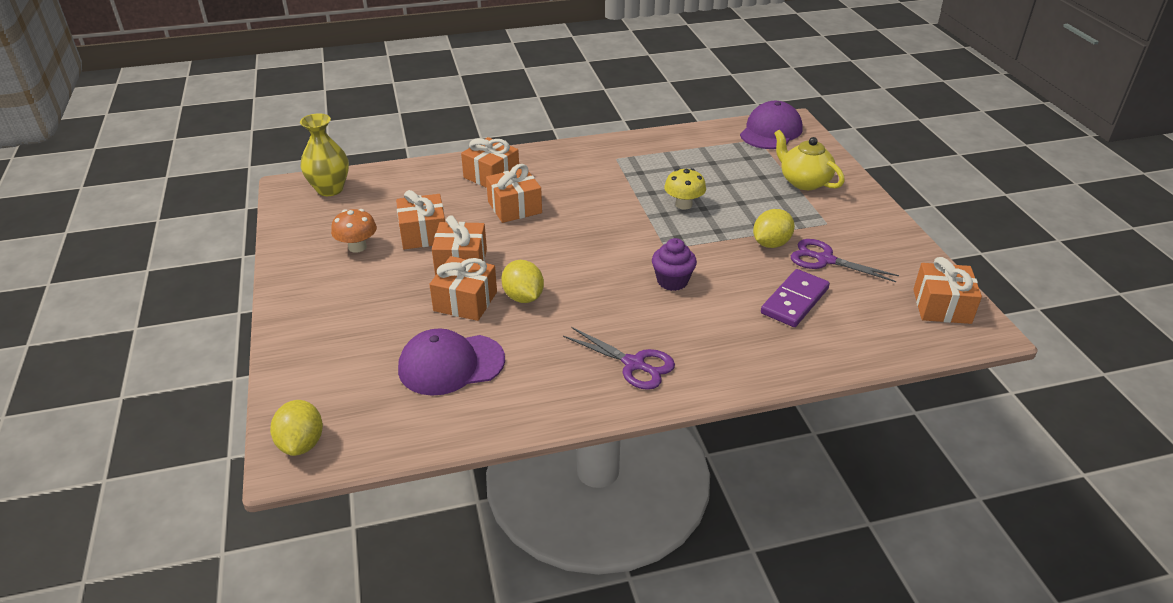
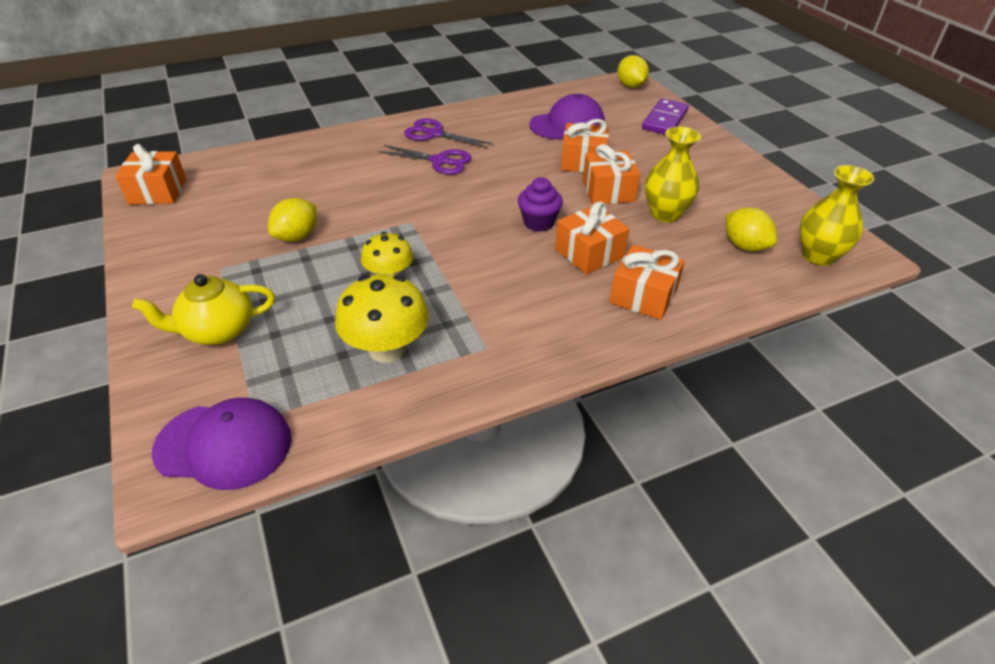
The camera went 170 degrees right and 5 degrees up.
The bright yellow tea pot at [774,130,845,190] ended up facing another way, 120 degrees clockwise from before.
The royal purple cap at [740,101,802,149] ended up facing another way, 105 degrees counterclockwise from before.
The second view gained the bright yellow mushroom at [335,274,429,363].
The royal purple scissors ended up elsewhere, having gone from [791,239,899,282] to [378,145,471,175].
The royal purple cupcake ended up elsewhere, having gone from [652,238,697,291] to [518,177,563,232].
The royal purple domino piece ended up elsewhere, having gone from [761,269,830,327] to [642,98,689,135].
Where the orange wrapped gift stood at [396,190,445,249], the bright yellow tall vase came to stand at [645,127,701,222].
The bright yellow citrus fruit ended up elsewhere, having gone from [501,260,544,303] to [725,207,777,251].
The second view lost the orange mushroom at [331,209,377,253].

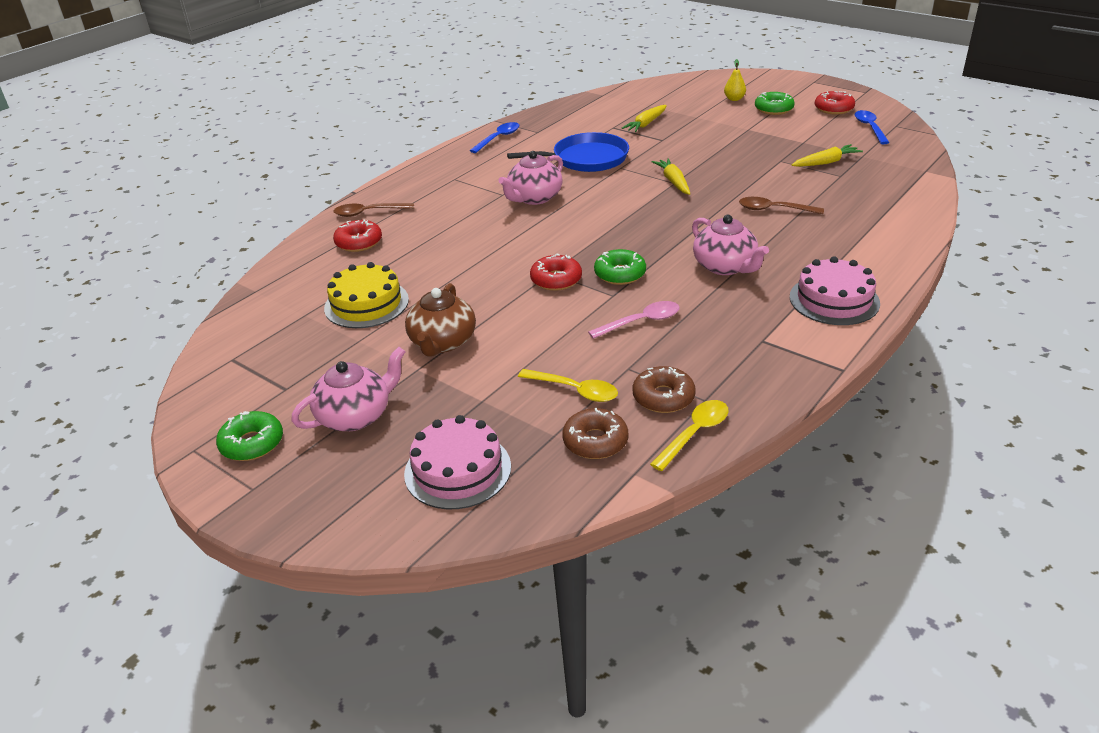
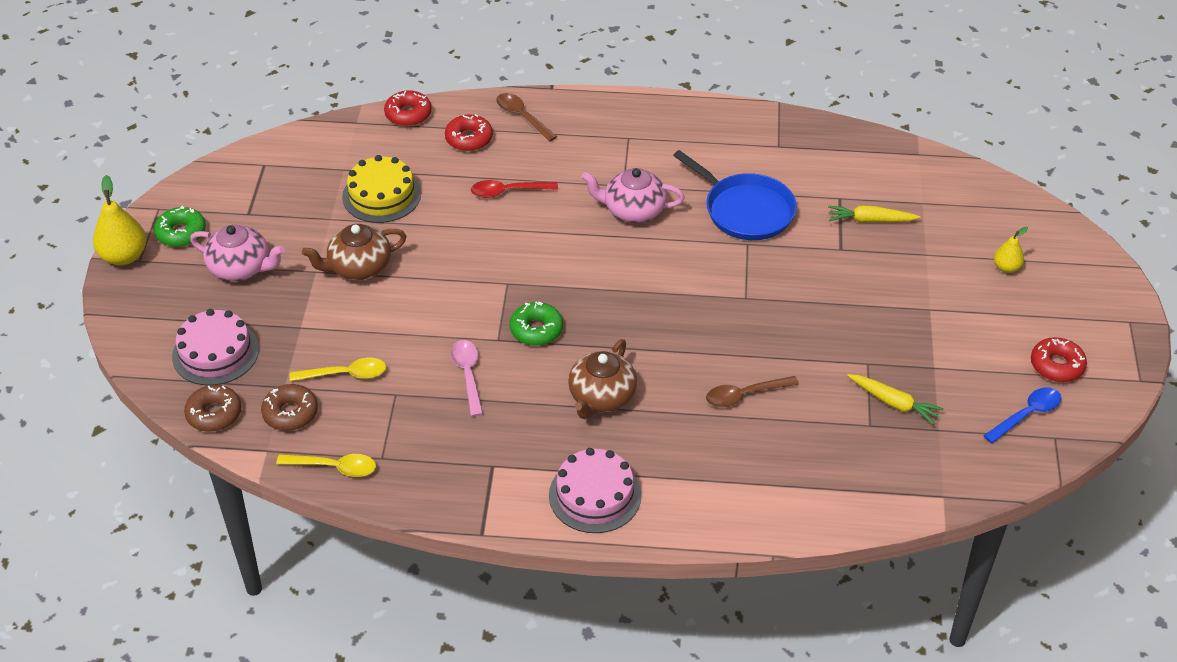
The camera went 55 degrees right and 10 degrees up.
The second view gained the bright yellow toy pear at [93,175,146,265].
The russet glazed donut ended up elsewhere, having gone from [633,366,696,413] to [184,385,242,432].
The bright yellow teaspoon at [518,369,618,402] ended up facing another way, 90 degrees counterclockwise from before.
The crimson glazed donut ended up elsewhere, having gone from [530,253,582,291] to [384,90,432,126].
The rose-pink teaspoon at [588,301,680,339] ended up facing another way, 135 degrees counterclockwise from before.
The second view gained the crimson teaspoon at [471,180,558,198].
What was the rose-pink tea pot at [692,215,769,275] turned into the russet tea pot at [568,339,637,419].
The russet teaspoon at [739,197,824,214] ended up facing another way, 90 degrees counterclockwise from before.
The second view lost the royal blue teaspoon at [469,122,519,153].
The second view lost the bright yellow toy carrot at [652,158,690,195].
The second view lost the emerald glazed donut at [755,92,795,115].

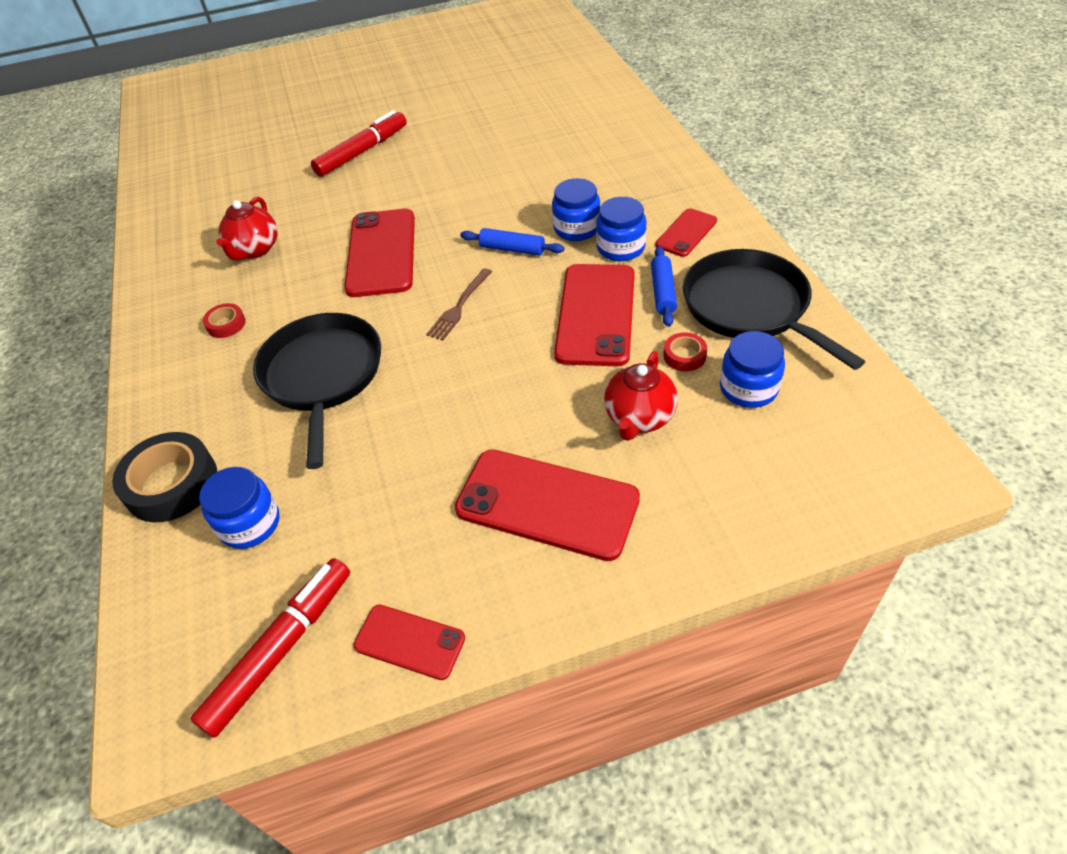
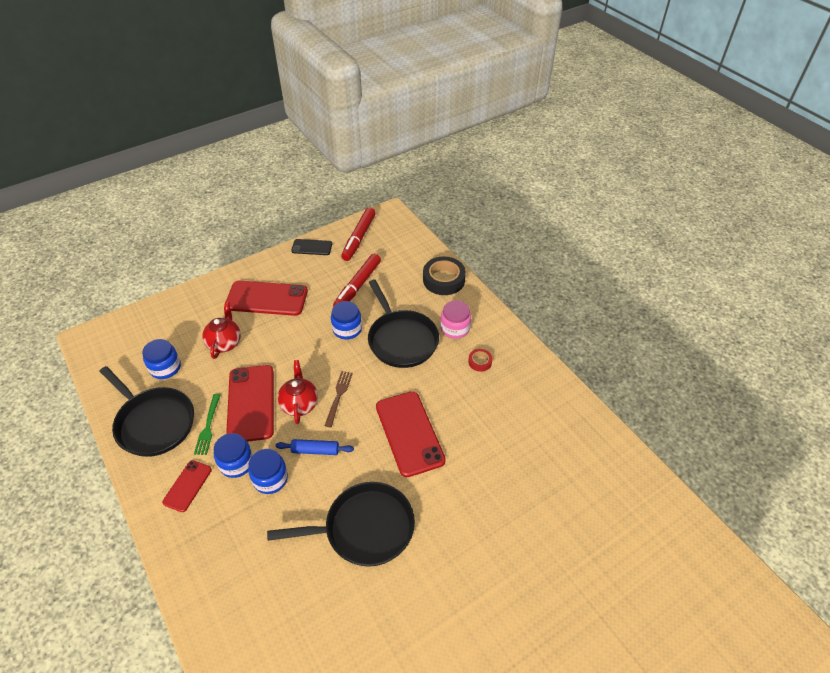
The camera went 160 degrees right and 0 degrees up.
Where the royal blue dough roller stood at [651,246,677,327], the emerald fork came to stand at [194,394,220,455].
The second view gained the jet-black pan at [267,482,415,567].
The crimson tea pot ended up elsewhere, having gone from [216,197,278,261] to [277,360,318,424].
What was the crimson phone at [354,605,465,680] turned into the jet-black phone at [291,239,332,255].
The royal blue jam jar ended up elsewhere, having gone from [199,467,280,549] to [331,301,362,340].
The crimson marker ended up elsewhere, having gone from [311,110,407,177] to [333,254,381,307].
The second view gained the rose-pink jam jar at [441,300,471,339].
The second view lost the crimson tape at [663,332,707,371].

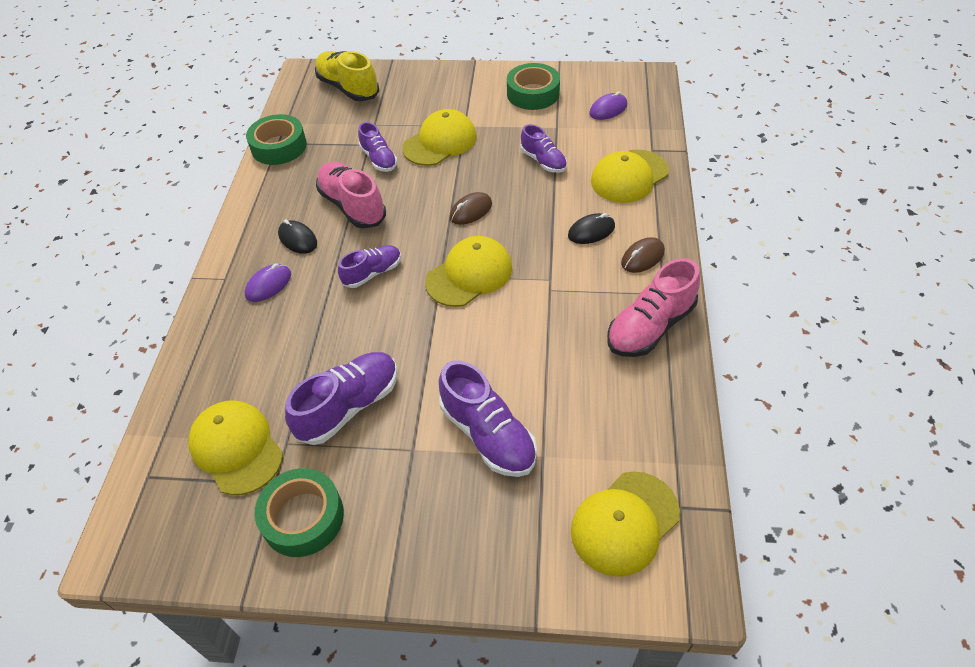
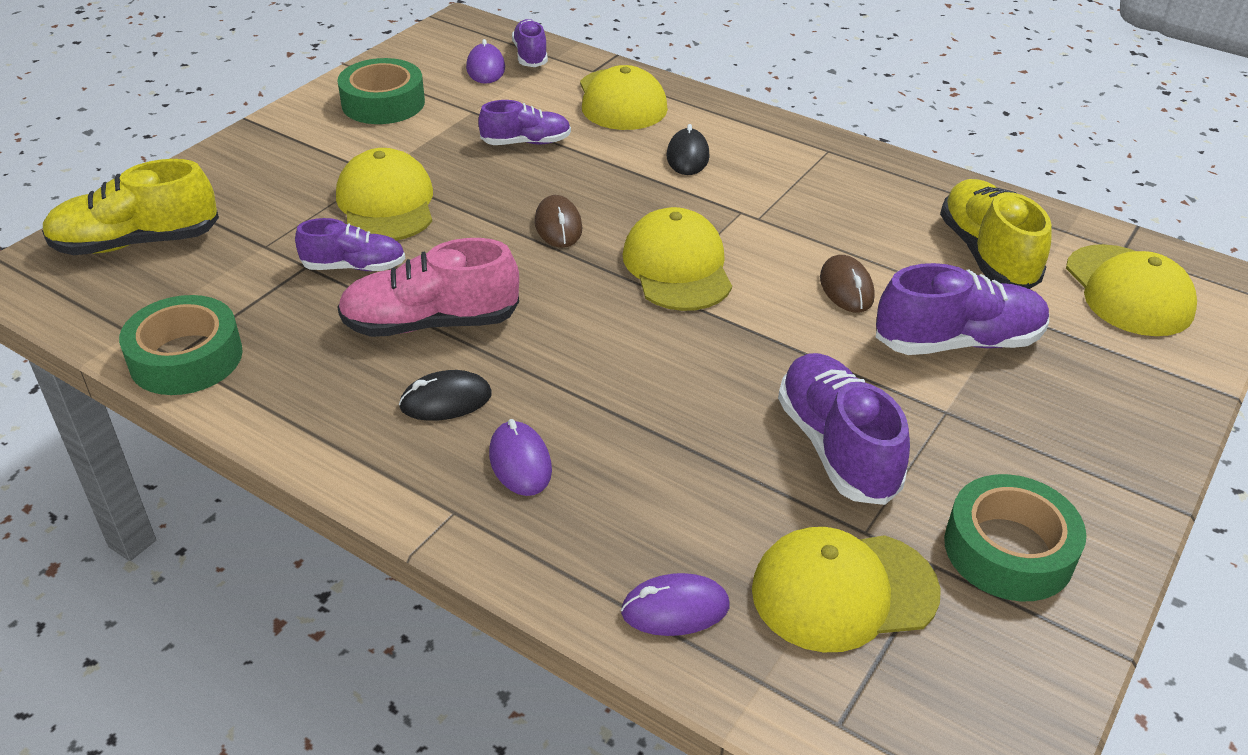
The camera went 65 degrees left and 10 degrees down.
The royal purple lace-up shoe ended up elsewhere, having gone from [338,245,401,288] to [512,19,548,67].
The second view gained the royal purple mouse at [621,573,729,636].
The russet mouse ended up elsewhere, having gone from [621,237,665,273] to [820,255,875,313].
The second view gained the bright yellow lace-up shoe at [940,179,1052,289].
The second view lost the rose-pink lace-up shoe at [607,258,700,357].

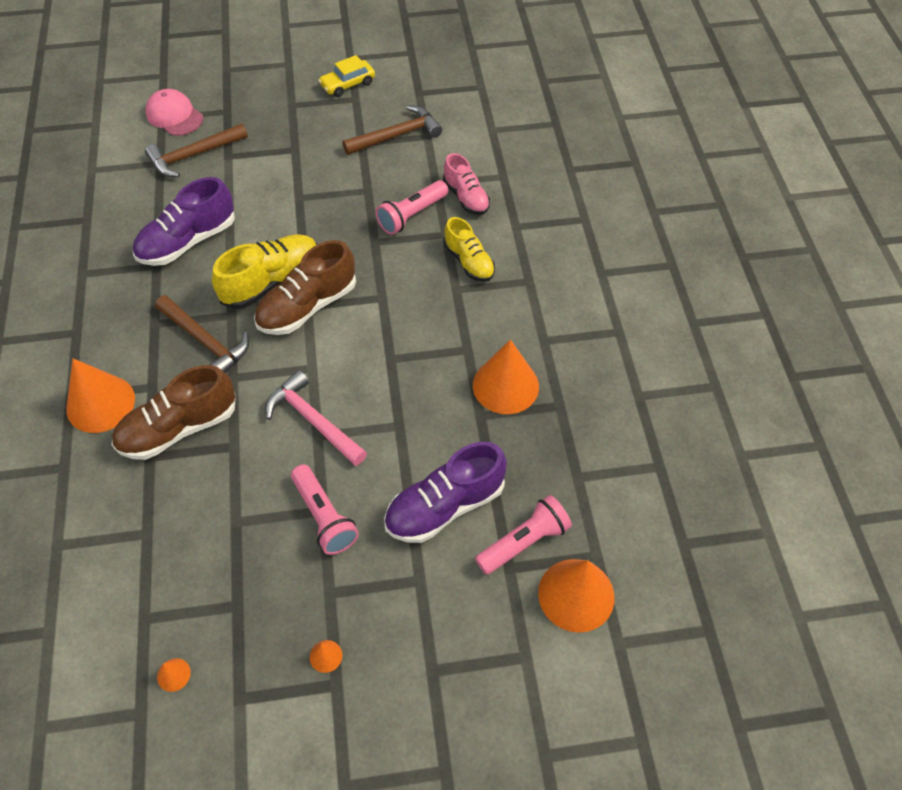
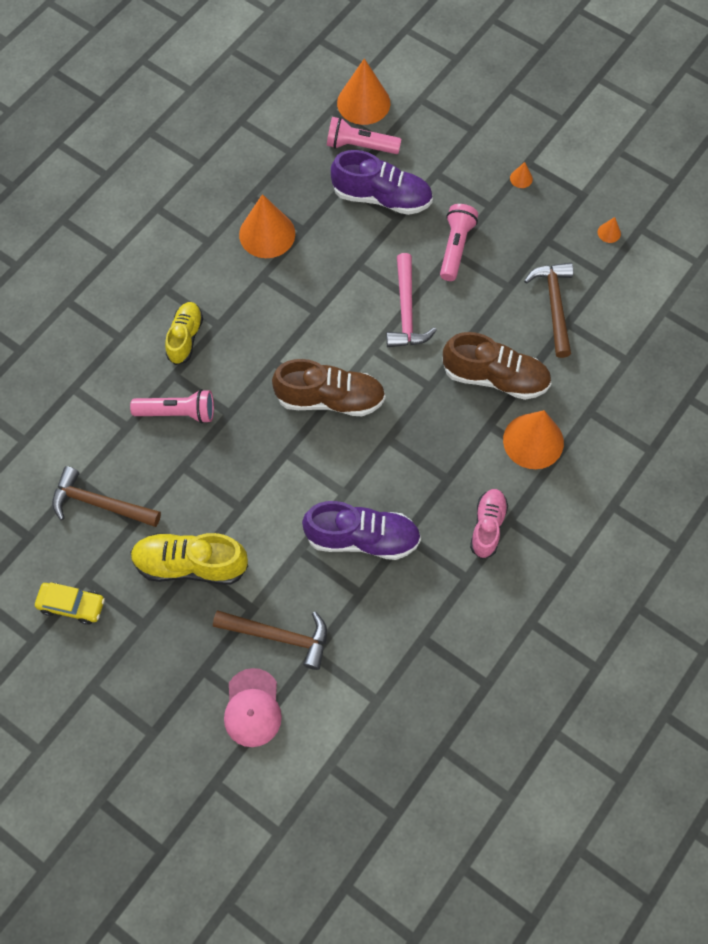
The camera went 135 degrees left and 10 degrees up.
The bright yellow lace-up shoe ended up elsewhere, having gone from [212,234,318,309] to [130,533,248,585].
The rose-pink lace-up shoe ended up elsewhere, having gone from [443,153,490,215] to [470,489,508,559].
The russet carpenter's hammer ended up elsewhere, having gone from [155,295,249,373] to [524,263,574,358].

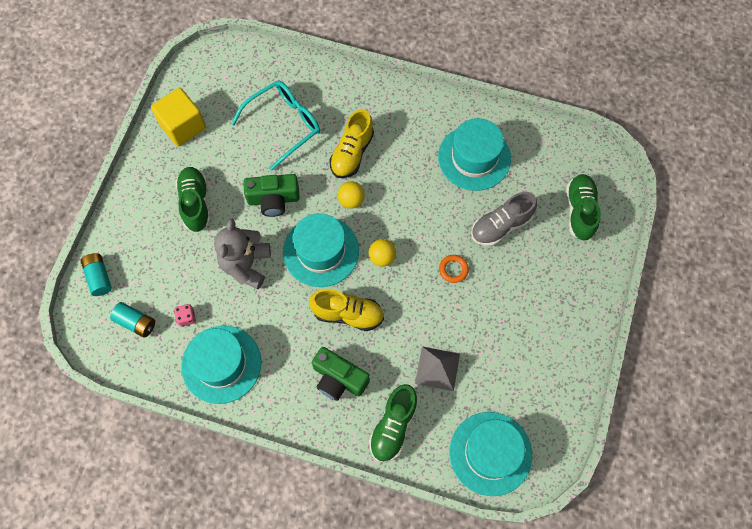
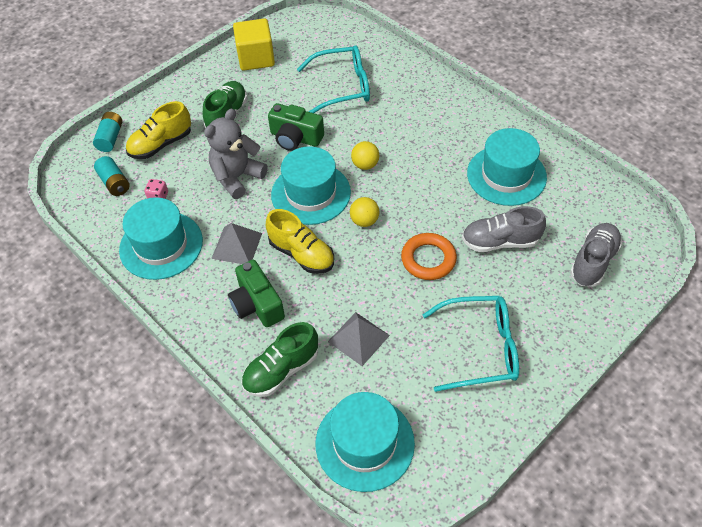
The camera went 30 degrees right and 15 degrees down.
The bright yellow lace-up shoe ended up elsewhere, having gone from [329,109,374,178] to [126,101,191,159].
The second view gained the ash-grey solid pyramid at [211,223,262,264].
The size of the orange torus at [439,255,469,283] changed by a factor of 1.67.
The second view gained the turquoise eyeglasses at [423,296,519,392].
What was the emerald lace-up shoe at [566,174,601,241] turned into the ash-grey lace-up shoe at [570,223,622,287].

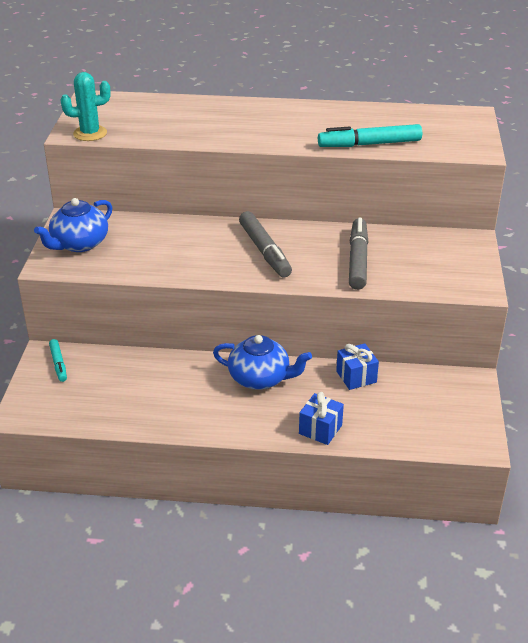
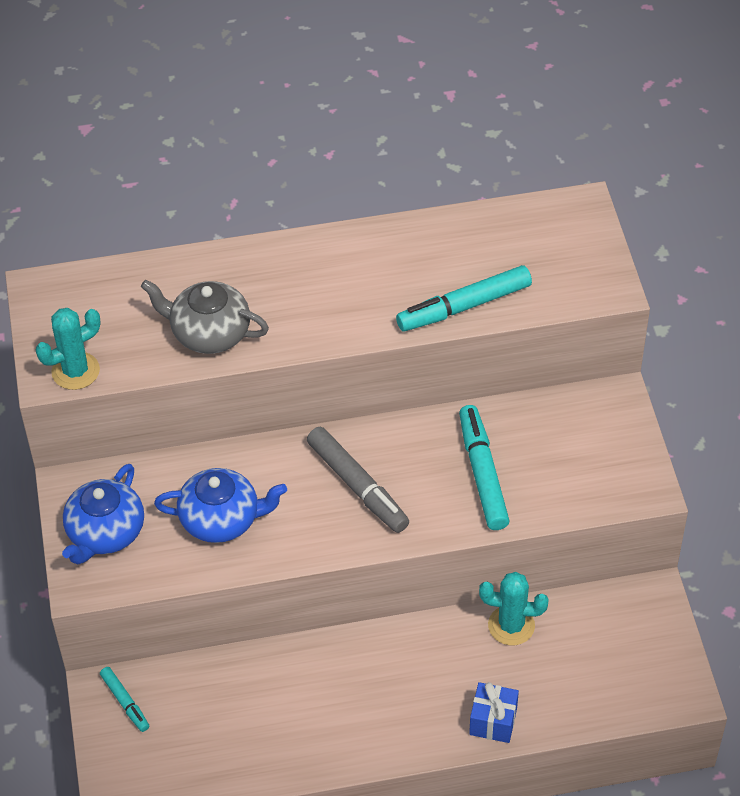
The camera went 15 degrees left and 15 degrees up.
The second view gained the ash-grey tea pot at [141,280,269,354].
The royal blue tea pot ended up elsewhere, having gone from [213,335,312,390] to [154,468,287,543].
What was the ash-grey marker at [349,218,368,290] turned into the turquoise marker at [459,405,510,530].
Where the royal blue wrapped gift stood at [336,343,379,390], the turquoise saguaro cactus came to stand at [479,572,549,645].

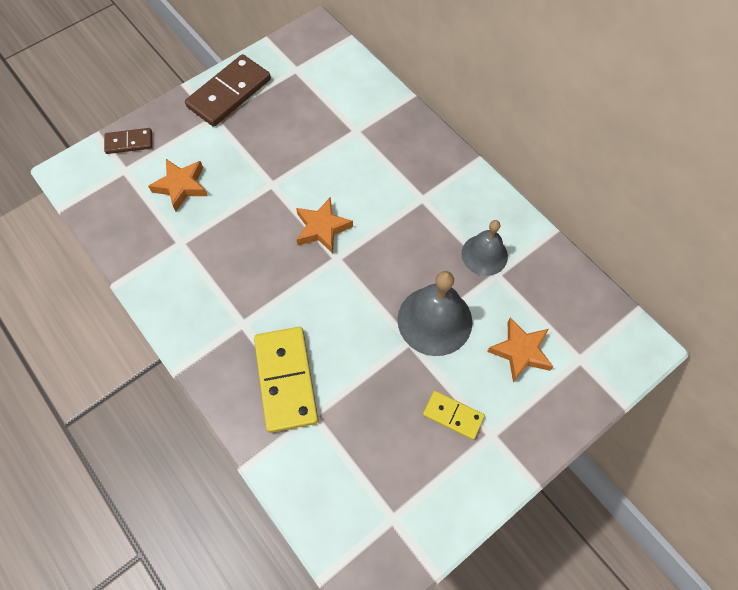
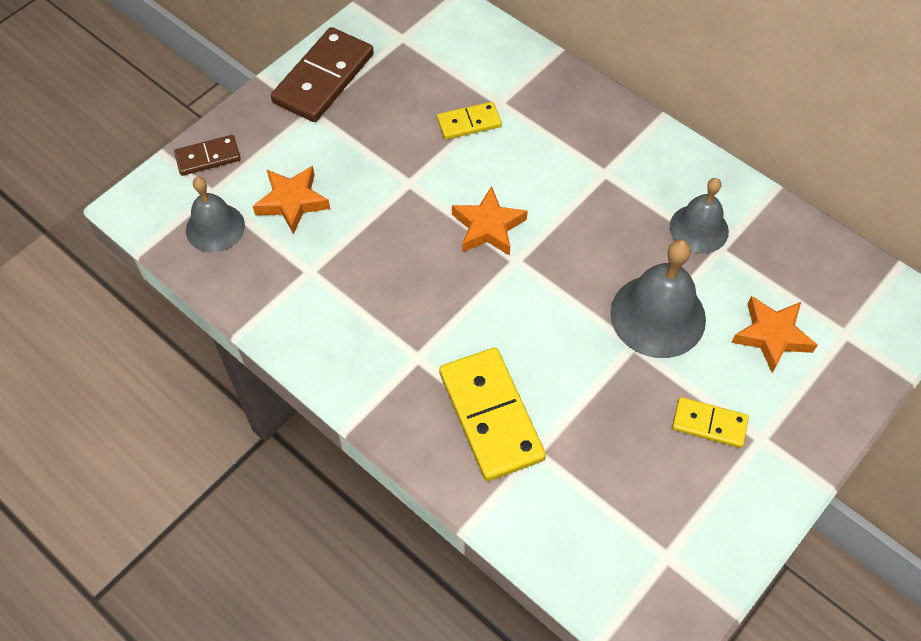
The camera went 10 degrees left and 5 degrees down.
The second view gained the ash-grey school bell at [186,177,245,253].
The second view gained the bright yellow domino piece at [437,102,502,139].

